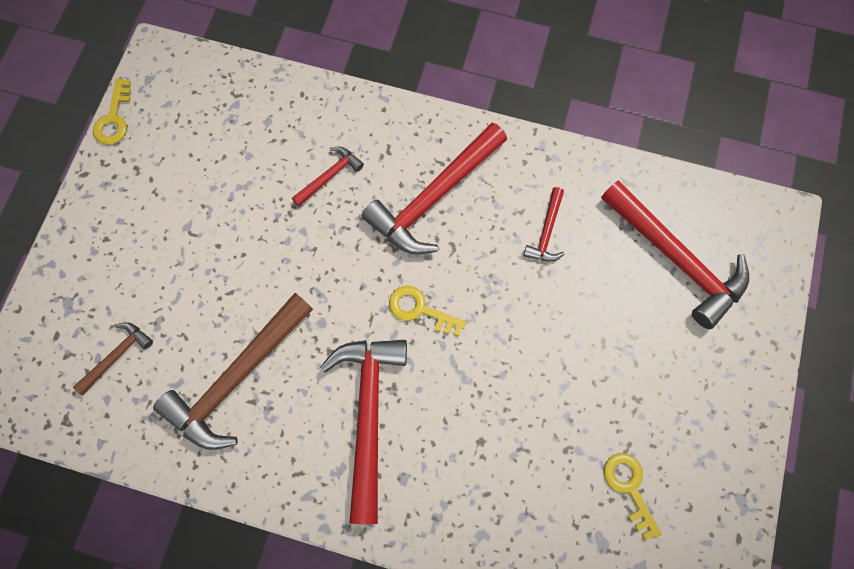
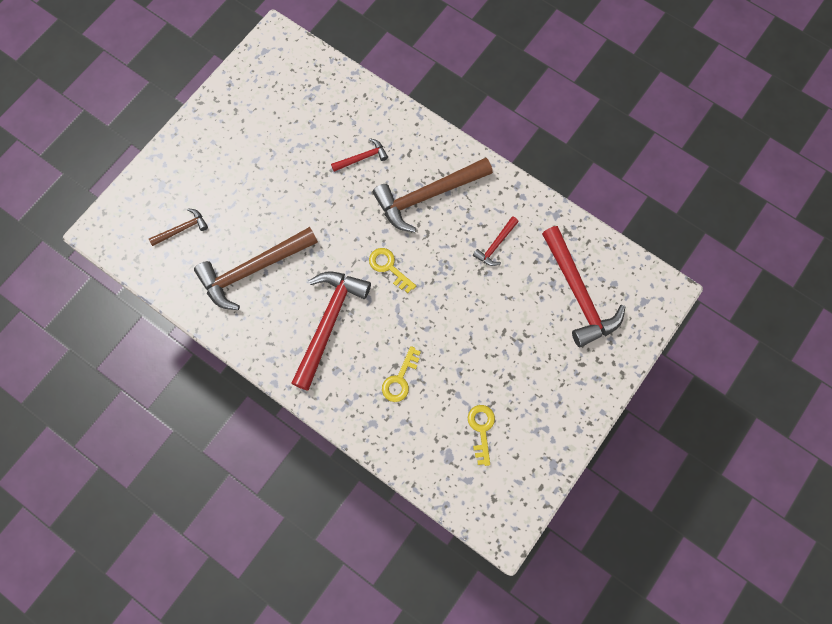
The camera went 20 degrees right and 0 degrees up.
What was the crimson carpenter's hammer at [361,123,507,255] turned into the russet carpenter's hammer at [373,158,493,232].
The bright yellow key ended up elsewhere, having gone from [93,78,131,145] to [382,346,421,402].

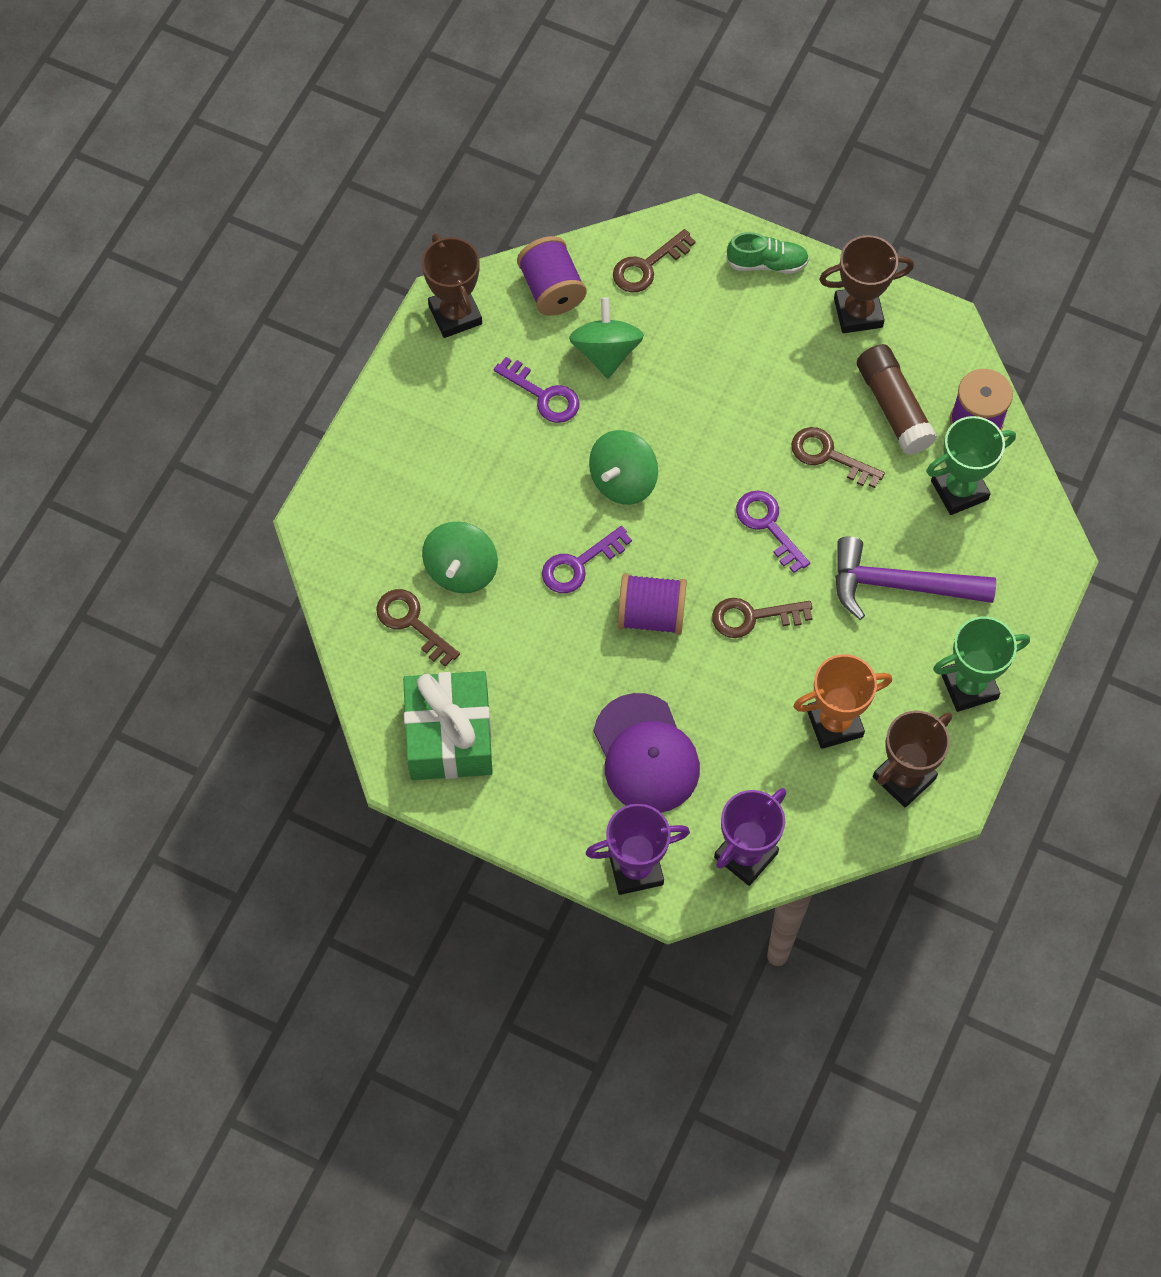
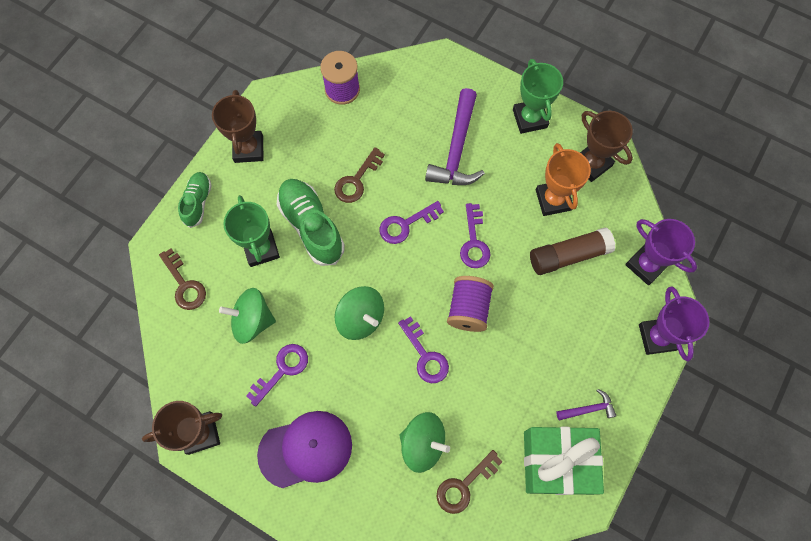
The camera went 85 degrees left and 5 degrees up.
The emerald trophy ended up elsewhere, having gone from [926,416,1016,515] to [223,195,280,267].
The royal purple cap ended up elsewhere, having gone from [594,693,700,813] to [257,411,352,488].
The second view gained the emerald lace-up shoe at [277,179,345,266].
What was the russet key at [712,598,812,638] turned into the royal purple key at [460,203,491,268].
The russet glue stick ended up elsewhere, having gone from [857,344,937,455] to [530,227,616,275].
The second view gained the royal purple carpenter's hammer at [556,389,617,421].
The second view lost the royal purple reel of thread at [517,236,586,316].

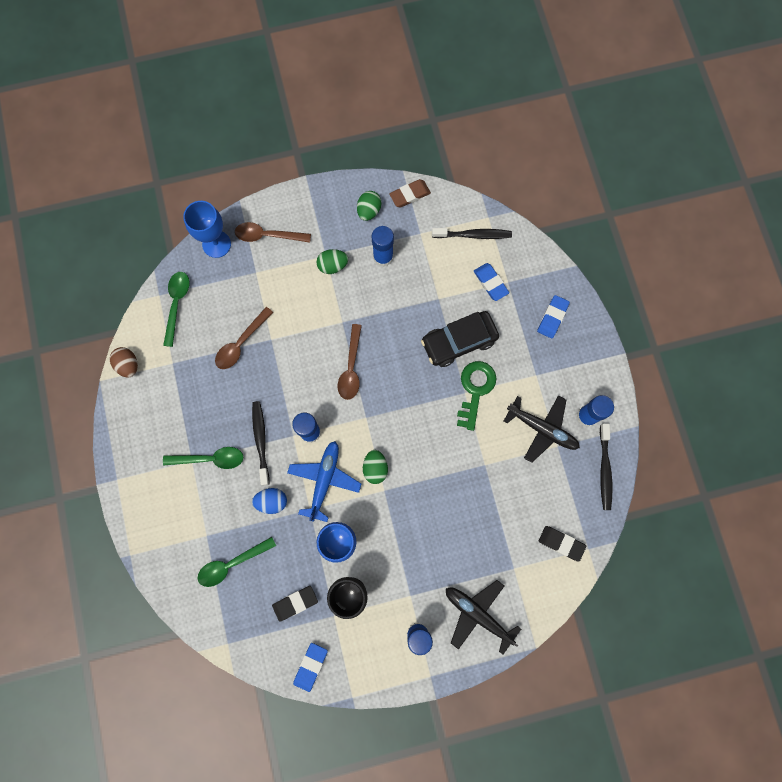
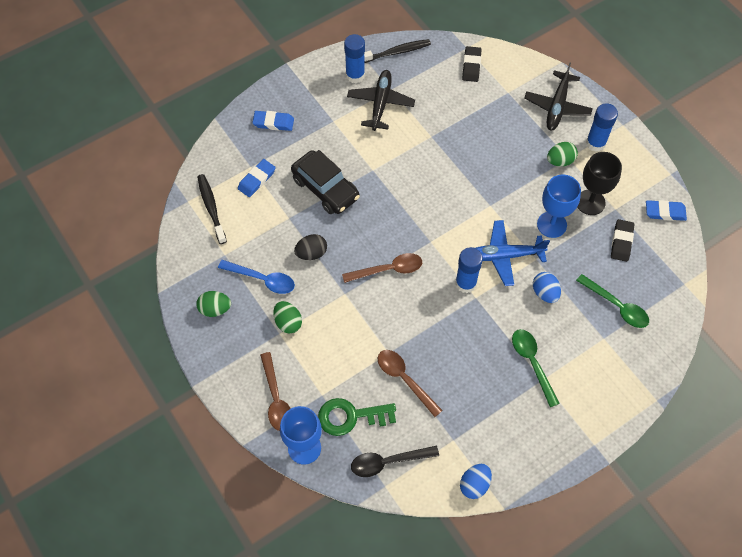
The camera went 110 degrees left and 15 degrees down.
Where the royal blue glue stick stood at [372,226,394,267], the royal blue teaspoon came to stand at [218,260,295,294].
The second view gained the jet-black egg shape at [294,234,327,260].
The emerald key ended up elsewhere, having gone from [457,361,497,431] to [318,398,396,436].
What was the emerald teaspoon at [163,272,190,347] turned into the jet-black teaspoon at [351,446,439,477].
The russet teaspoon at [215,307,273,369] ended up facing another way, 150 degrees counterclockwise from before.
What was the russet egg shape at [110,347,138,378] turned into the royal blue egg shape at [460,464,492,499].
The emerald egg shape ended up elsewhere, having gone from [363,450,388,484] to [547,142,578,167].
The jet-black eraser at [272,586,318,622] ended up facing another way, 60 degrees clockwise from before.
The second view lost the jet-black tooth brush at [252,401,269,486].
The second view lost the russet eraser at [389,179,431,207].

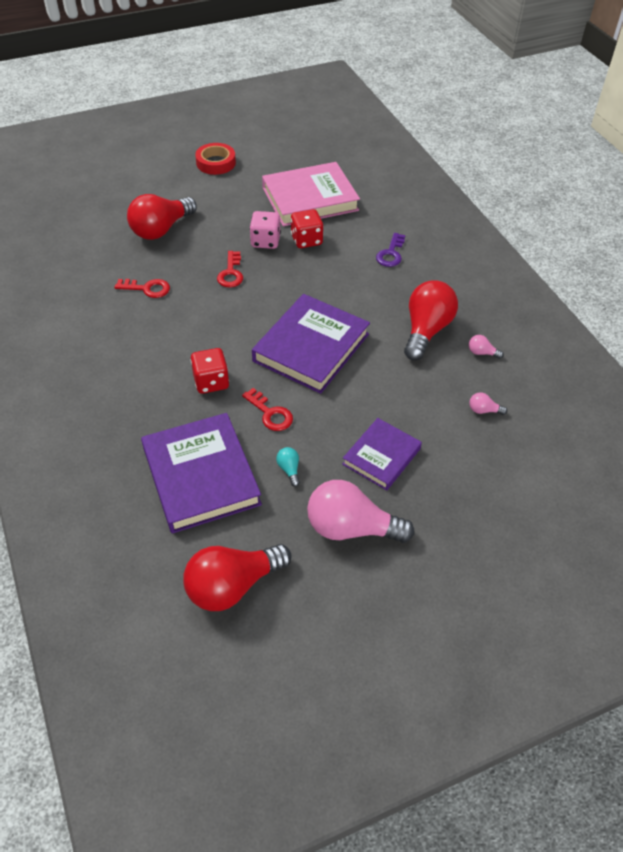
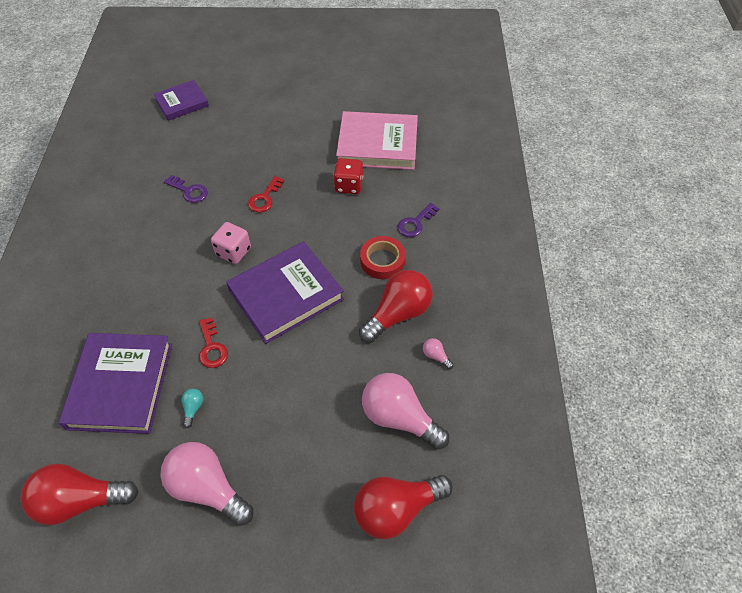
The camera went 25 degrees right and 5 degrees up.
The royal purple book ended up elsewhere, having gone from [342,418,422,490] to [154,80,209,121].
What was the crimson key at [114,279,170,298] turned into the royal purple key at [164,175,208,203].
The rose-pink die ended up elsewhere, having gone from [250,211,281,249] to [211,222,251,264].
The crimson lightbulb ended up elsewhere, having gone from [127,194,197,240] to [354,475,453,539].
The crimson tape ended up elsewhere, having gone from [195,143,236,175] to [360,236,406,279].
The size of the rose-pink lightbulb at [470,392,507,415] changed by a factor of 2.47.
The second view lost the crimson die at [191,348,229,394].

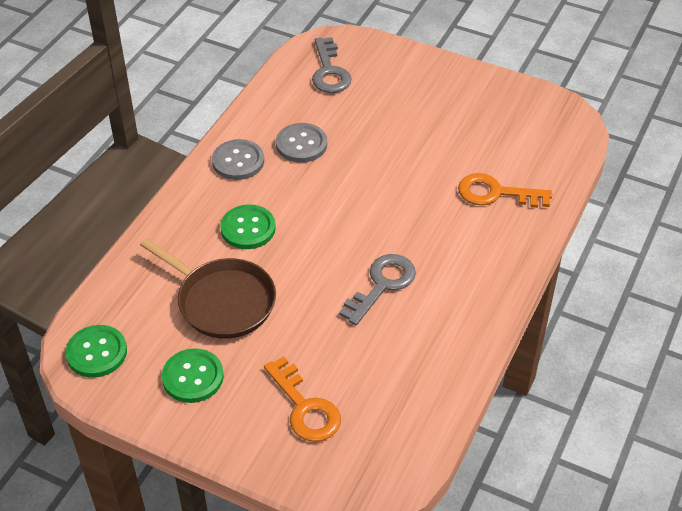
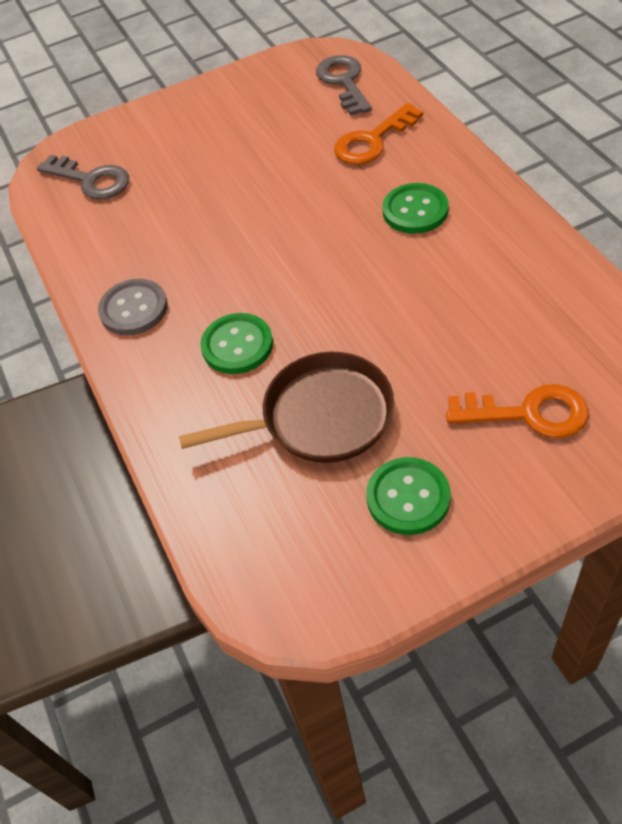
The camera went 45 degrees left and 5 degrees up.
The ash-grey key ended up elsewhere, having gone from [339,254,416,325] to [316,55,372,115].
The emerald shirt button ended up elsewhere, having gone from [65,325,127,378] to [382,183,449,234].
The second view lost the ash-grey shirt button at [276,123,327,163].

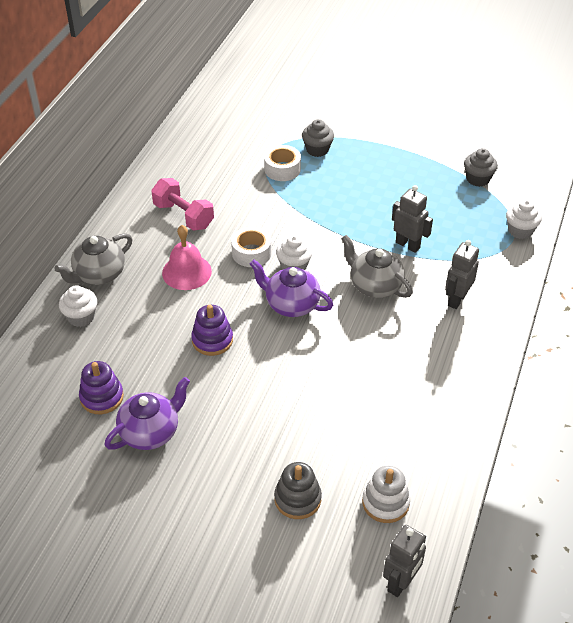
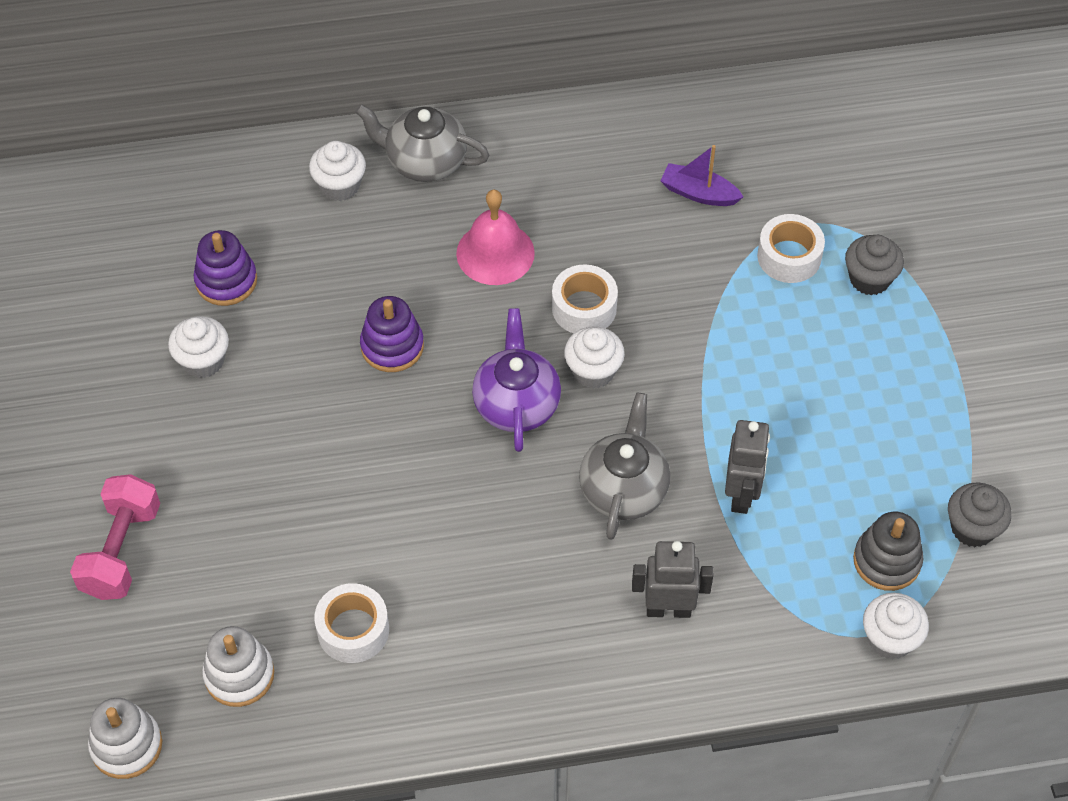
The camera went 60 degrees right and 10 degrees up.
The rose-pink free weight ended up elsewhere, having gone from [151,178,214,231] to [70,474,160,600].
Where the ash-grey robot stood at [383,525,426,597], the white ring stacker came to stand at [88,698,162,779].
Where the royal purple tea pot stood at [104,377,190,450], the white cupcake came to stand at [168,316,229,378].
The second view gained the white tape at [314,583,389,663].
The second view gained the royal purple boat at [660,145,743,206].
The ash-grey ring stacker ended up elsewhere, having gone from [274,462,322,519] to [853,512,923,591].

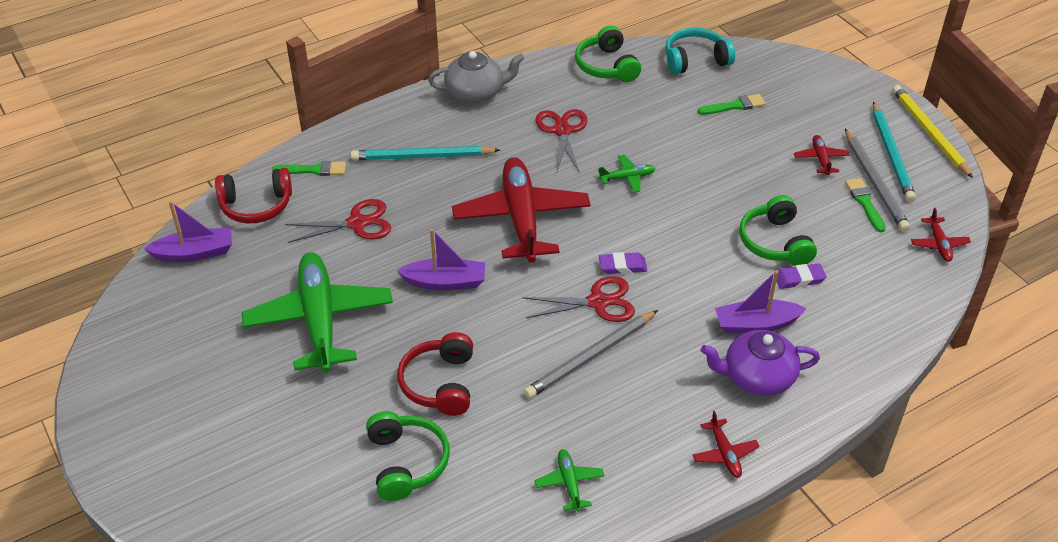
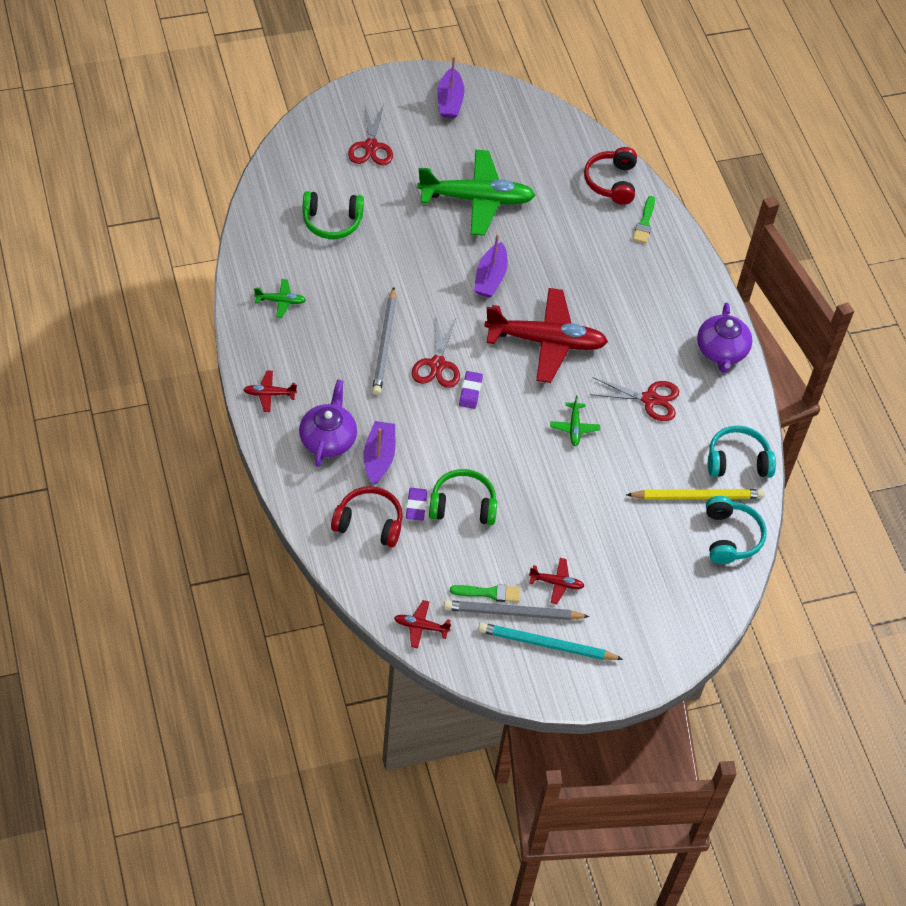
The camera went 100 degrees right and 10 degrees up.
The crimson headset ended up elsewhere, having gone from [397,332,473,416] to [331,486,403,547].
The crimson scissors ended up elsewhere, having gone from [285,199,391,243] to [348,105,393,165].
The ash-grey wooden pencil at [524,310,658,399] ended up facing another way, 150 degrees counterclockwise from before.
The royal purple boat ended up elsewhere, having gone from [144,201,232,262] to [437,56,465,119].
The bright yellow wooden pencil ended up elsewhere, having gone from [892,85,973,178] to [626,489,765,500].
What was the ash-grey tea pot at [428,51,525,103] turned into the royal purple tea pot at [697,302,752,373].
What was the emerald headset at [575,26,641,82] turned into the turquoise headset at [708,426,776,477].
The second view lost the turquoise wooden pencil at [351,146,500,160].
The second view lost the emerald brush at [698,94,766,115].

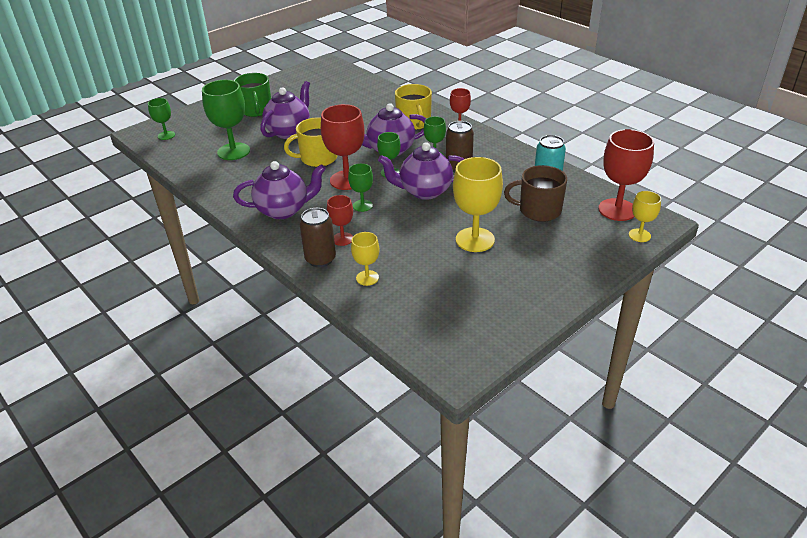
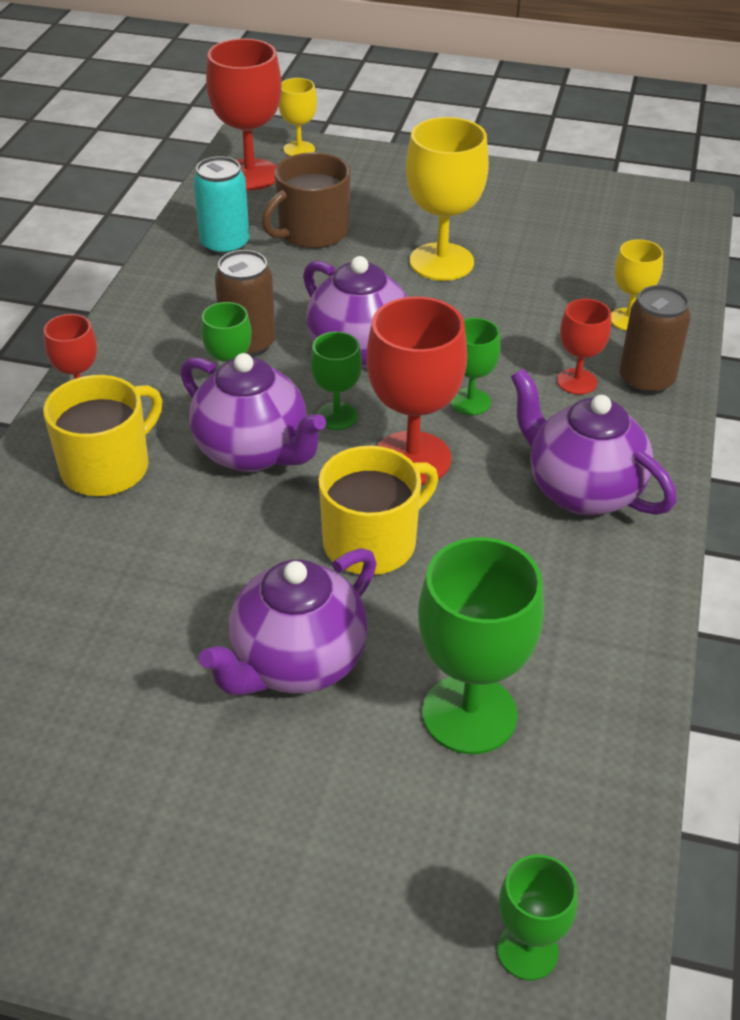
The camera went 125 degrees left and 5 degrees up.
The royal purple tea pot at [260,81,310,139] ended up facing another way, 45 degrees counterclockwise from before.
The russet coffee mug at [504,165,567,222] ended up facing another way, 75 degrees clockwise from before.
The bright yellow coffee mug at [284,117,338,167] ended up facing another way, 75 degrees counterclockwise from before.
The second view lost the emerald coffee mug at [234,73,271,117].

